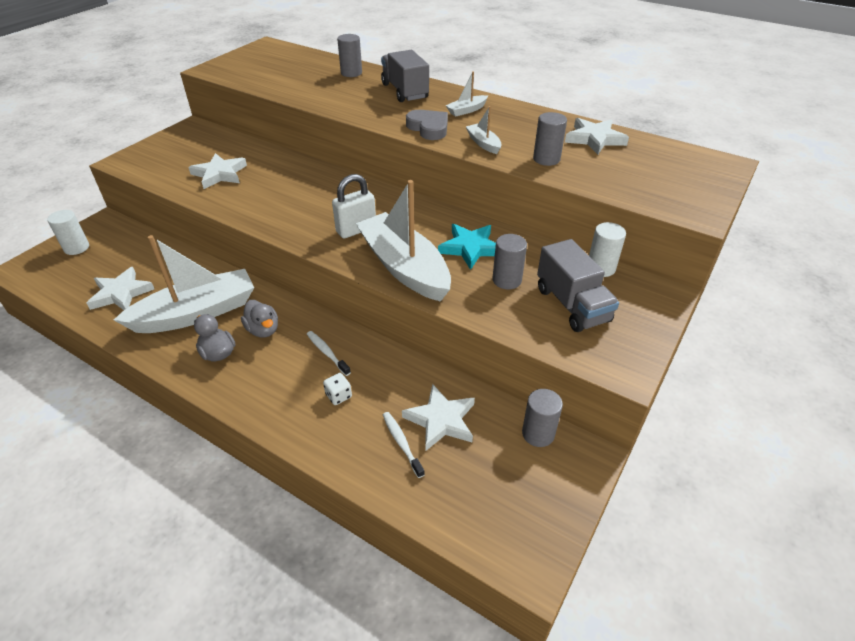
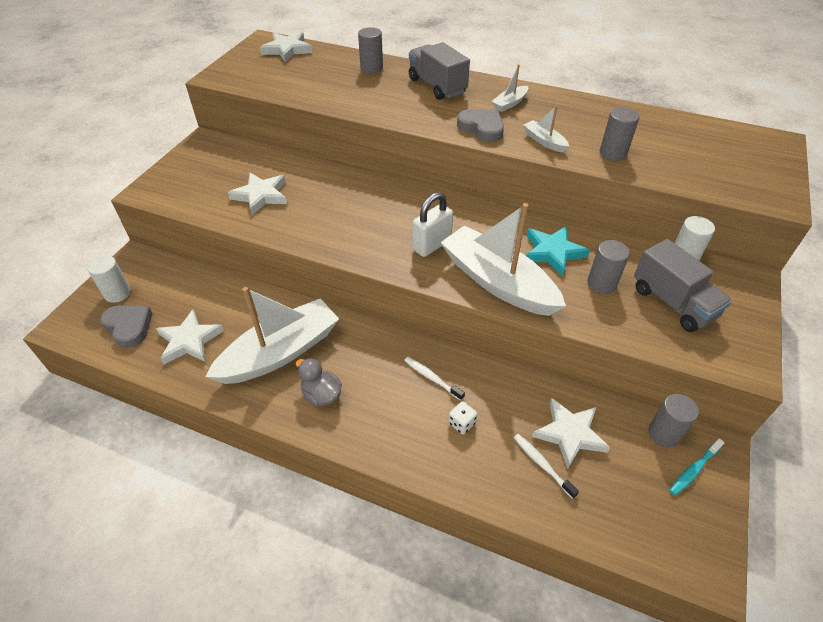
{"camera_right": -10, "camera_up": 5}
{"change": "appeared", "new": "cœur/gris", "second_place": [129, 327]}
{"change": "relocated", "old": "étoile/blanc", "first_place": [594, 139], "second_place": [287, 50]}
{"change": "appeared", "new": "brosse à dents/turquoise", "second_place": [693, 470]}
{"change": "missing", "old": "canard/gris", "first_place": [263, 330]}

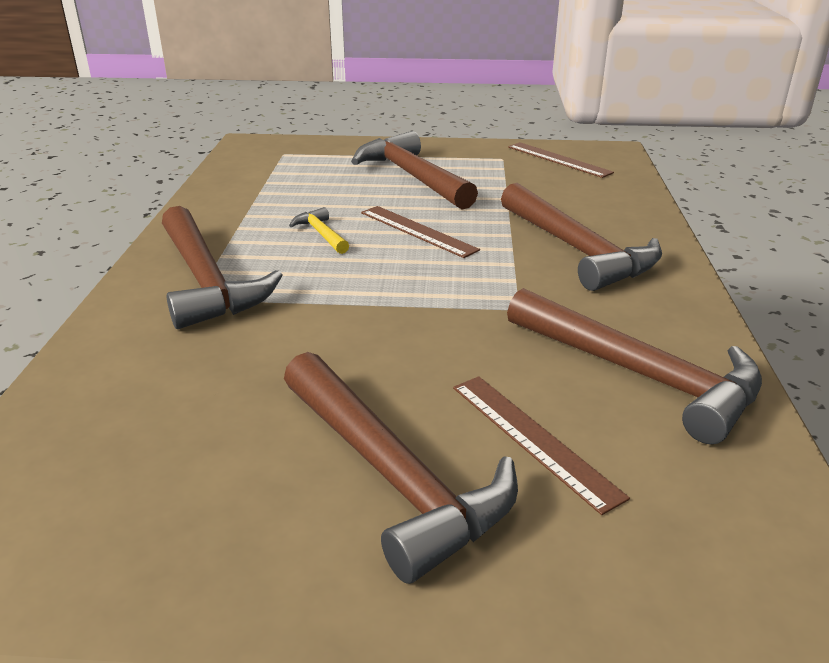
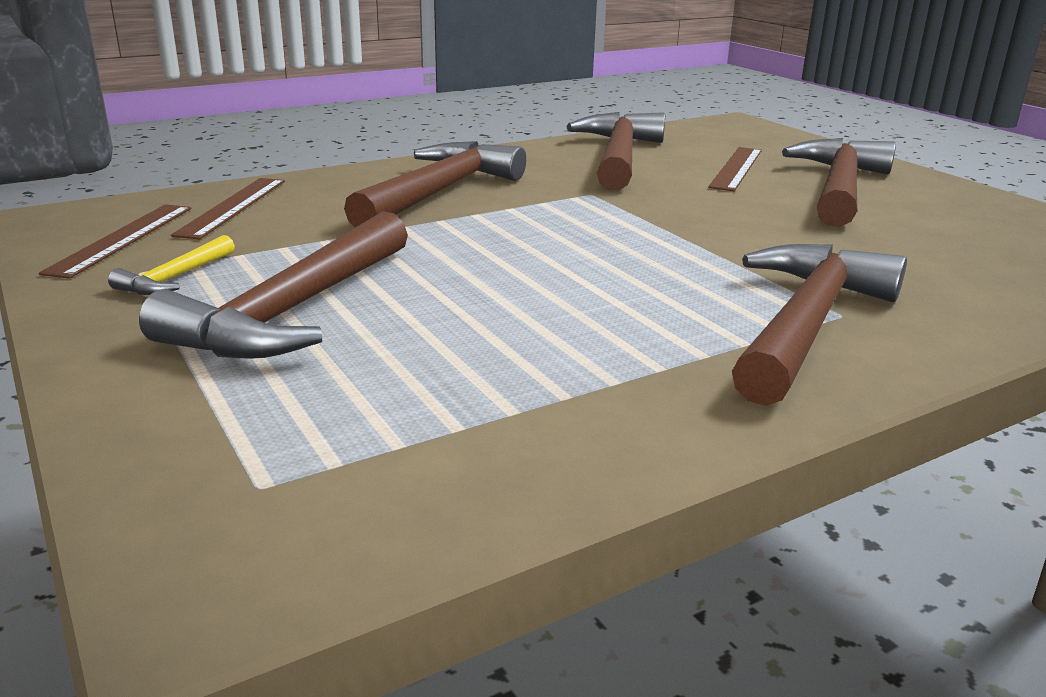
{"camera_right": -125, "camera_up": -5}
{"change": "relocated", "old": "marteau/jaune", "first_place": [321, 234], "second_place": [175, 278]}
{"change": "relocated", "old": "règle/marron", "first_place": [417, 231], "second_place": [232, 207]}

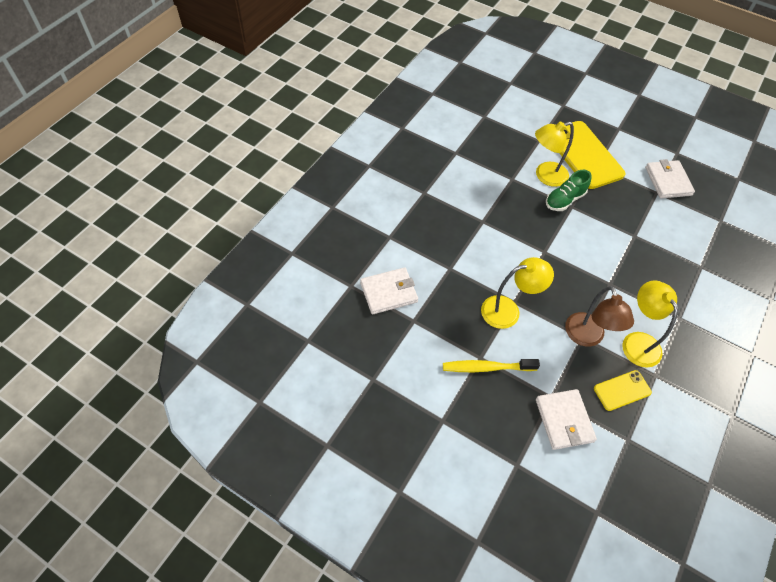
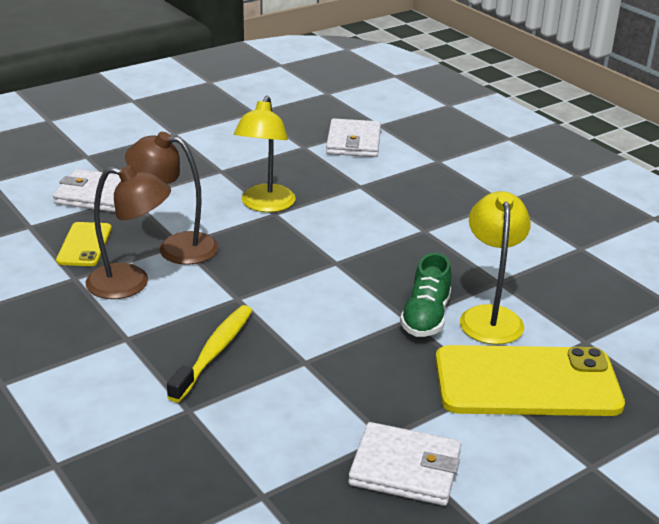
{"camera_right": 115, "camera_up": -25}
{"change": "colour", "old": "lampe/jaune", "new": "lampe/marron", "first_place": [637, 341], "second_place": [131, 283]}
{"change": "relocated", "old": "brosse à dents/jaune", "first_place": [486, 367], "second_place": [214, 352]}
{"change": "spun", "old": "chaussure/vert", "first_place": [564, 200], "second_place": [425, 317], "degrees": -150}

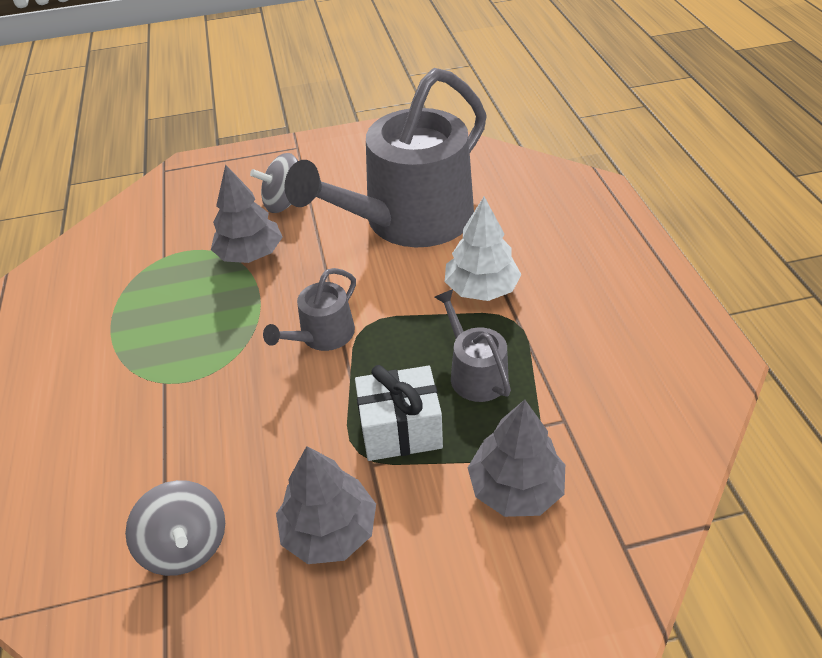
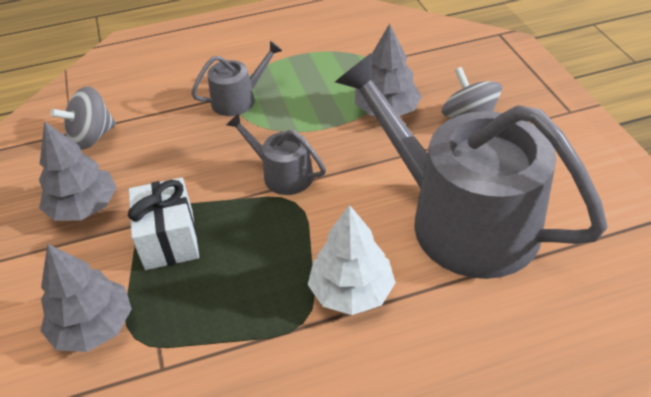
{"camera_right": 85, "camera_up": 0}
{"change": "relocated", "old": "arrosoir/gris", "first_place": [474, 372], "second_place": [239, 99]}

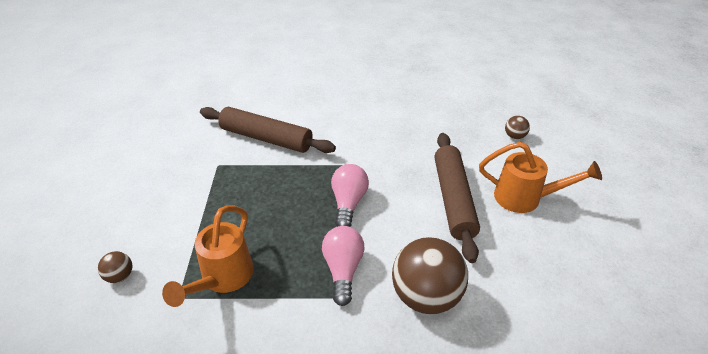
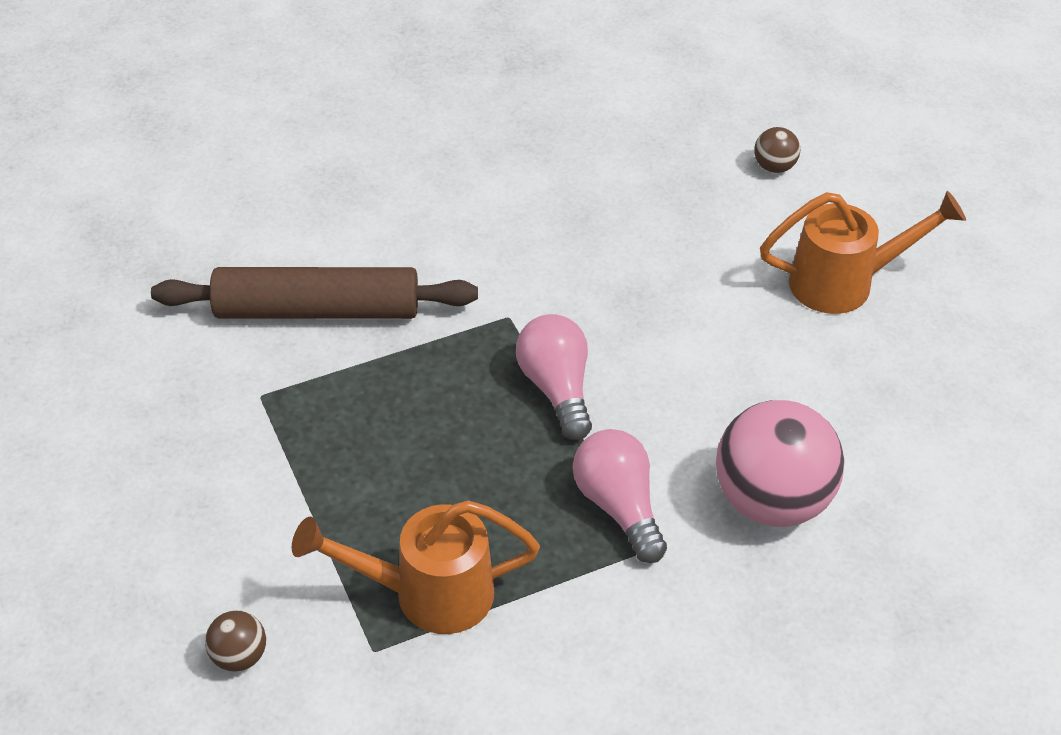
{"camera_right": -25, "camera_up": 5}
{"change": "spun", "old": "arrosoir/orange", "first_place": [222, 279], "second_place": [427, 594], "degrees": 90}
{"change": "colour", "old": "balle/marron", "new": "balle/rose", "first_place": [426, 296], "second_place": [771, 501]}
{"change": "missing", "old": "rouleau à pâtisserie/marron", "first_place": [453, 199]}

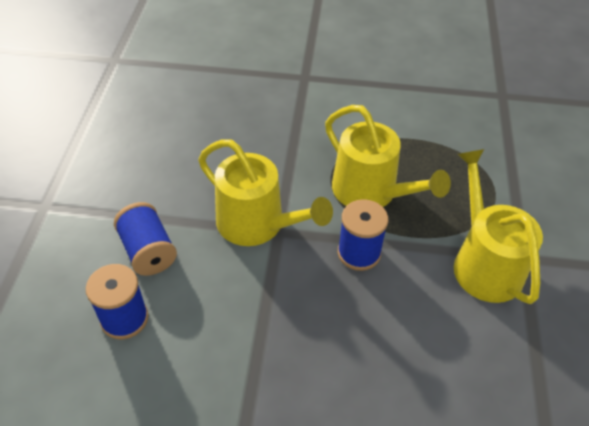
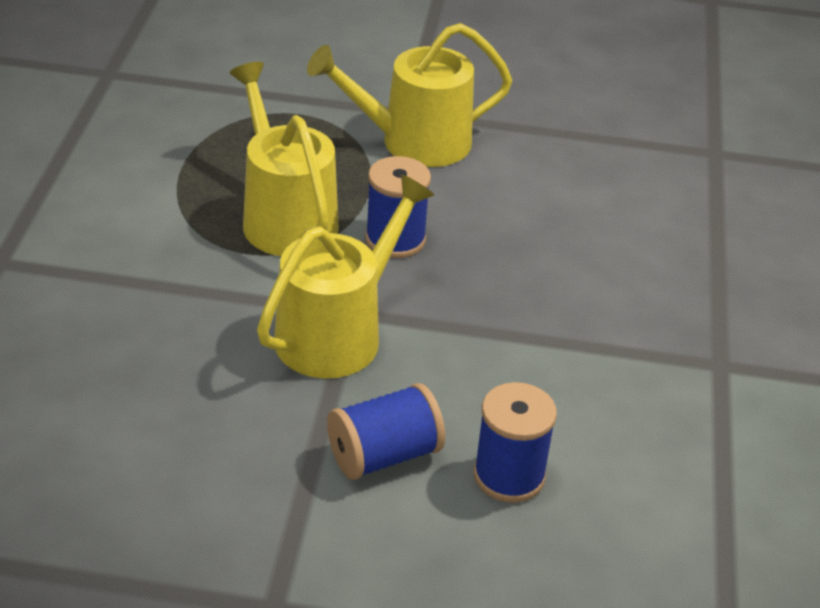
{"camera_right": -90, "camera_up": -10}
{"change": "spun", "old": "arrosoir/jaune", "first_place": [370, 192], "second_place": [285, 218], "degrees": -75}

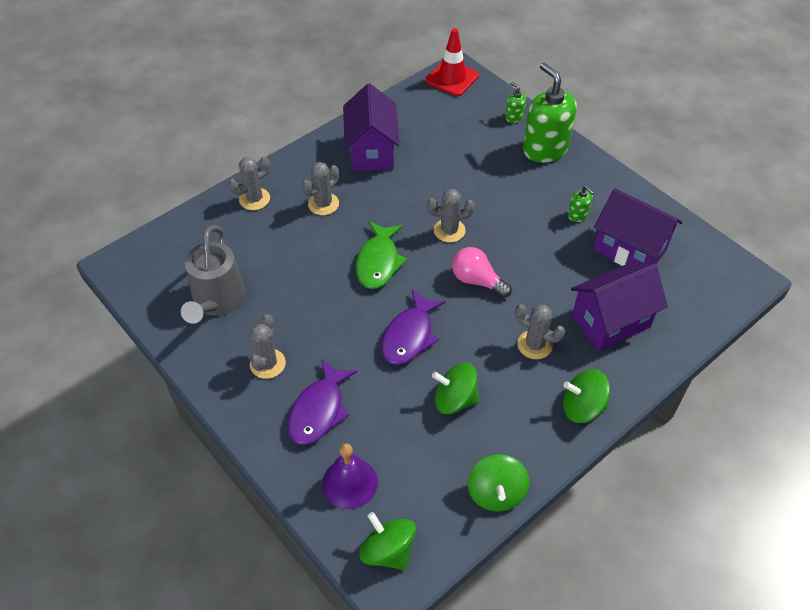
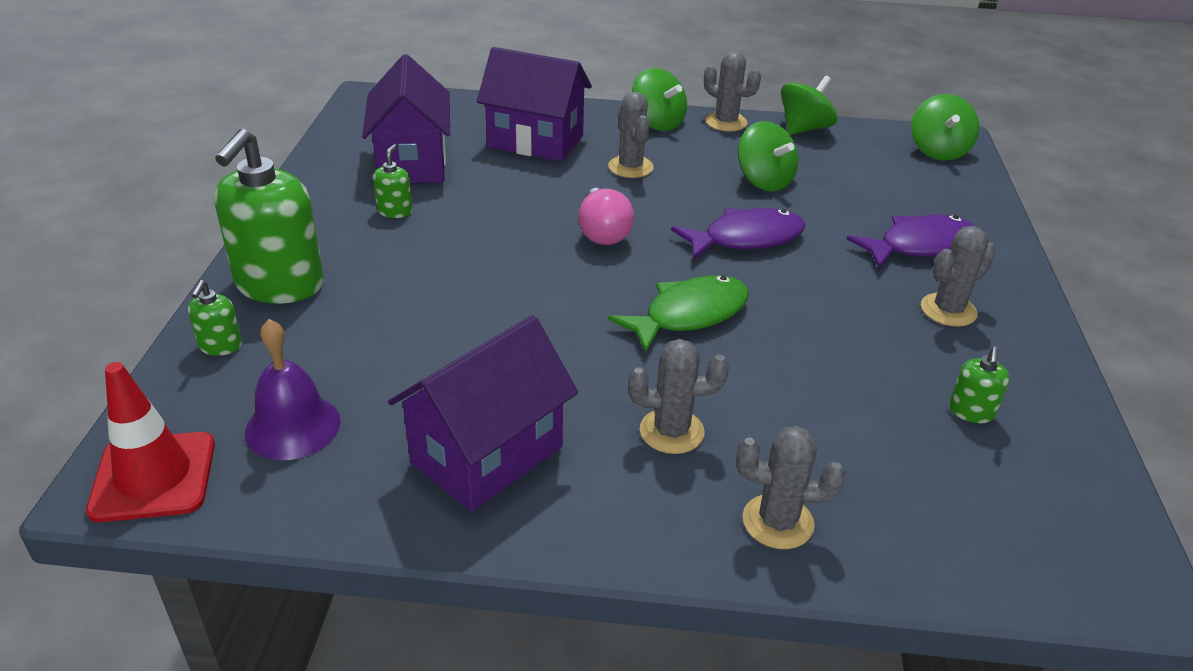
{"camera_right": -135, "camera_up": -15}
{"change": "relocated", "old": "cloche/violet", "first_place": [349, 482], "second_place": [293, 426]}
{"change": "relocated", "old": "cactus/gris", "first_place": [449, 230], "second_place": [726, 122]}
{"change": "exchanged", "old": "arrosoir/gris", "new": "distributeur de savon/vert", "first_place": [217, 302], "second_place": [971, 412]}

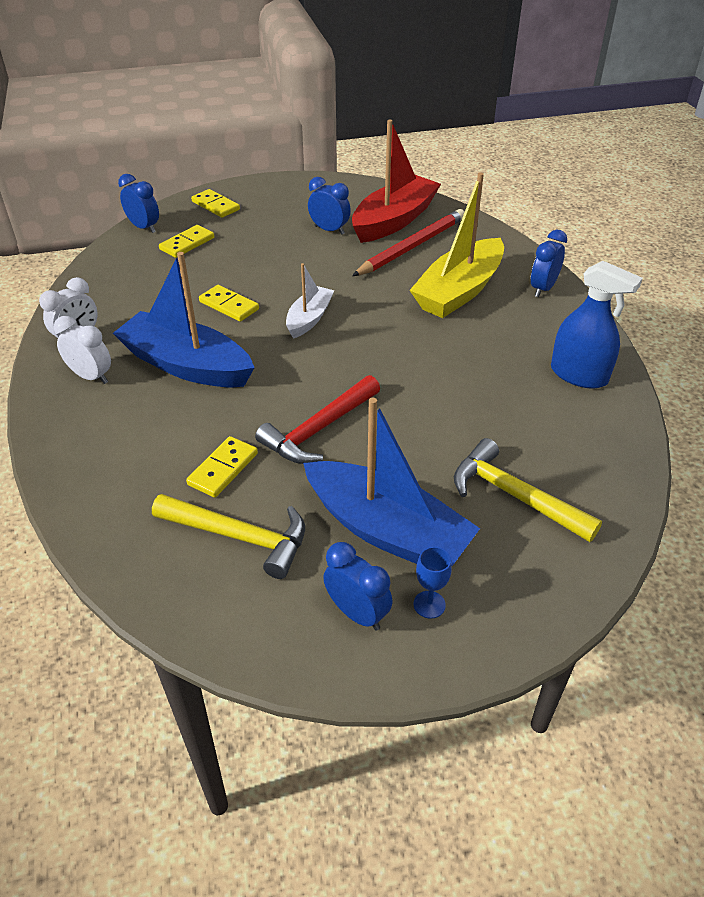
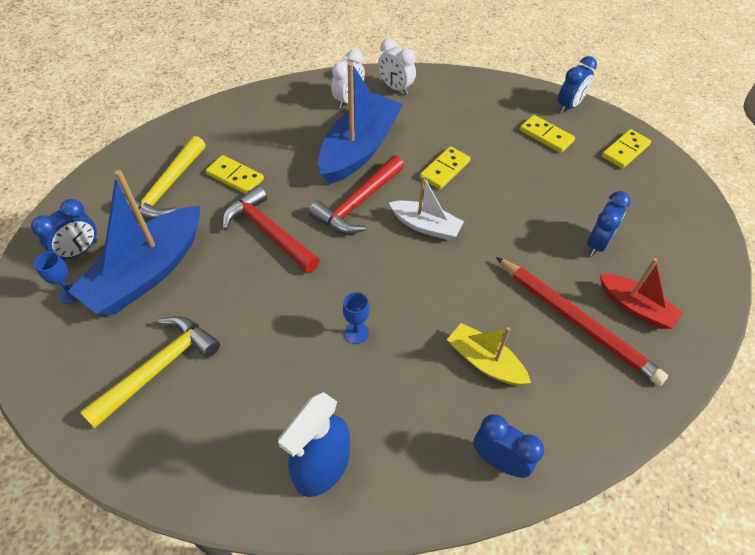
{"camera_right": 90, "camera_up": 10}
{"change": "appeared", "new": "marteau/rouge", "second_place": [358, 203]}
{"change": "appeared", "new": "verre à pied/bleu", "second_place": [356, 333]}
{"change": "size", "old": "bateau/jaune", "first_place": [459, 291], "second_place": [485, 362], "factor": 0.55}
{"change": "size", "old": "bateau/rouge", "first_place": [394, 221], "second_place": [635, 307], "factor": 0.55}

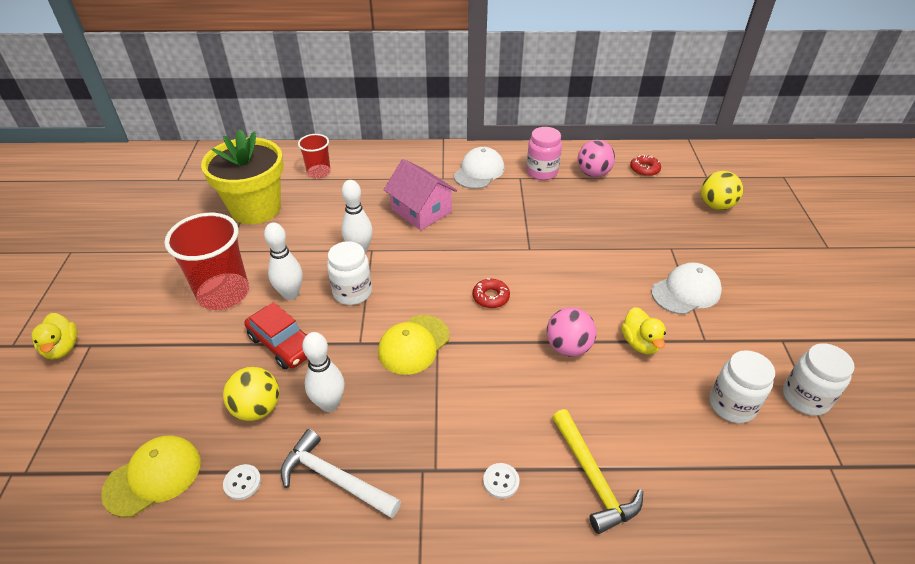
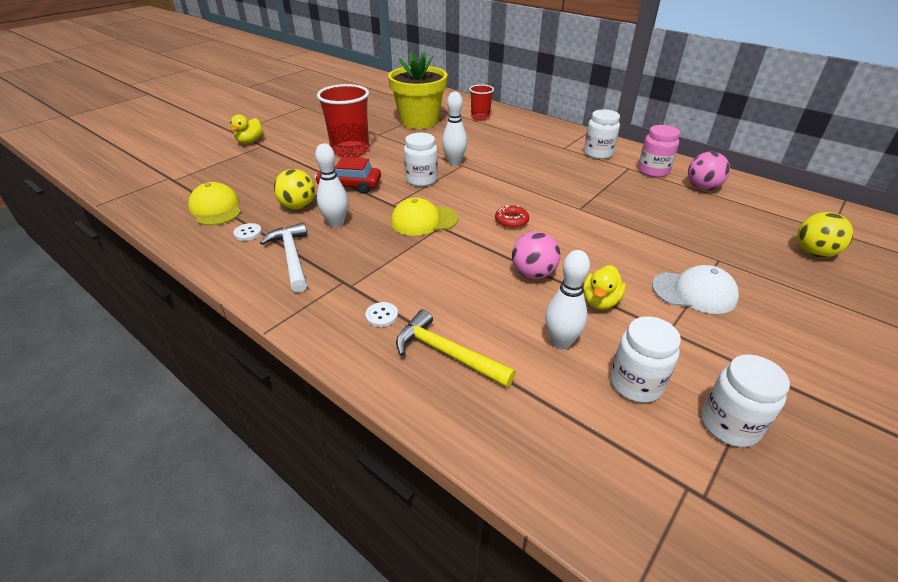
{"camera_right": 40, "camera_up": -5}
{"change": "spun", "old": "casquette/jaune", "first_place": [153, 477], "second_place": [216, 208], "degrees": -120}
{"change": "spun", "old": "voiture/rouge", "first_place": [283, 344], "second_place": [349, 185], "degrees": 105}
{"change": "spun", "old": "marteau/jaune", "first_place": [593, 478], "second_place": [447, 353], "degrees": 105}
{"change": "relocated", "old": "quille/blanc", "first_place": [290, 294], "second_place": [560, 342]}
{"change": "exchanged", "old": "casquette/blanc", "new": "bocal/blanc", "first_place": [479, 171], "second_place": [598, 153]}
{"change": "missing", "old": "maison/rose", "first_place": [421, 211]}
{"change": "missing", "old": "beignet/rouge", "first_place": [644, 169]}

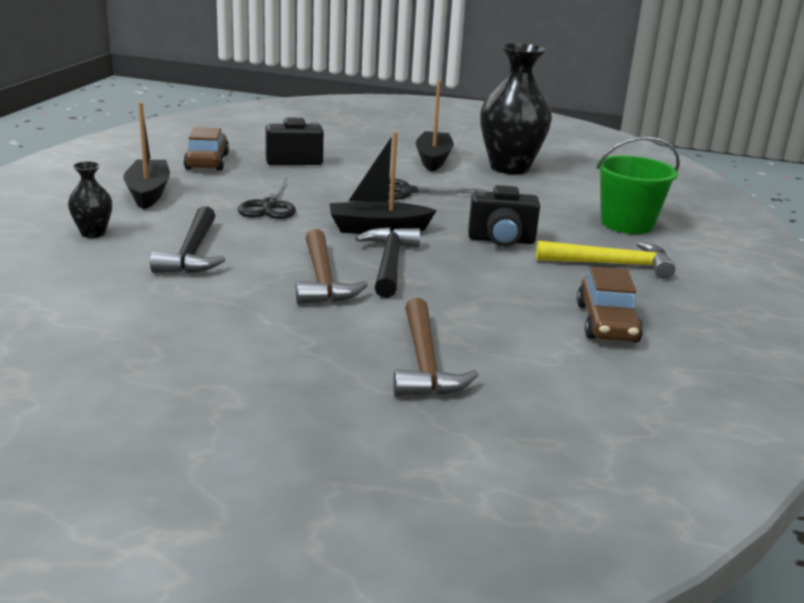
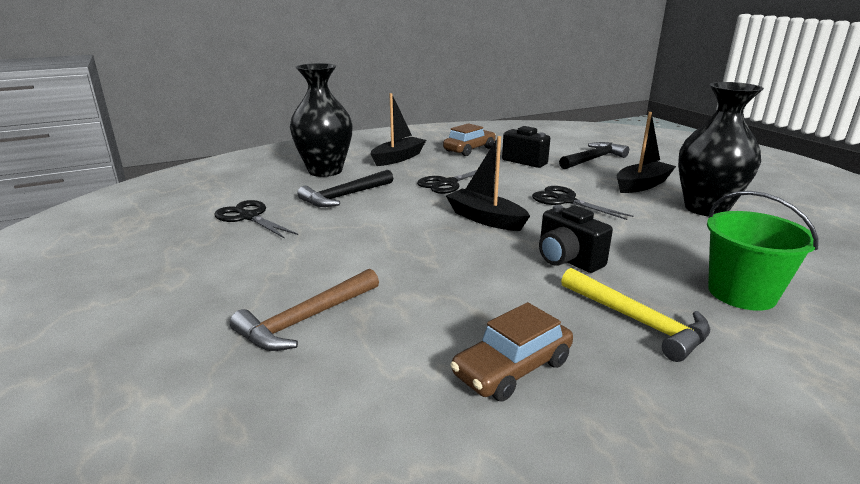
{"camera_right": 50, "camera_up": 0}
{"change": "appeared", "new": "ciseaux/noir", "second_place": [249, 217]}
{"change": "size", "old": "vase/noir", "first_place": [93, 233], "second_place": [325, 171], "factor": 2.16}
{"change": "relocated", "old": "marteau/noir", "first_place": [389, 263], "second_place": [593, 159]}
{"change": "missing", "old": "marteau/marron", "first_place": [323, 279]}

